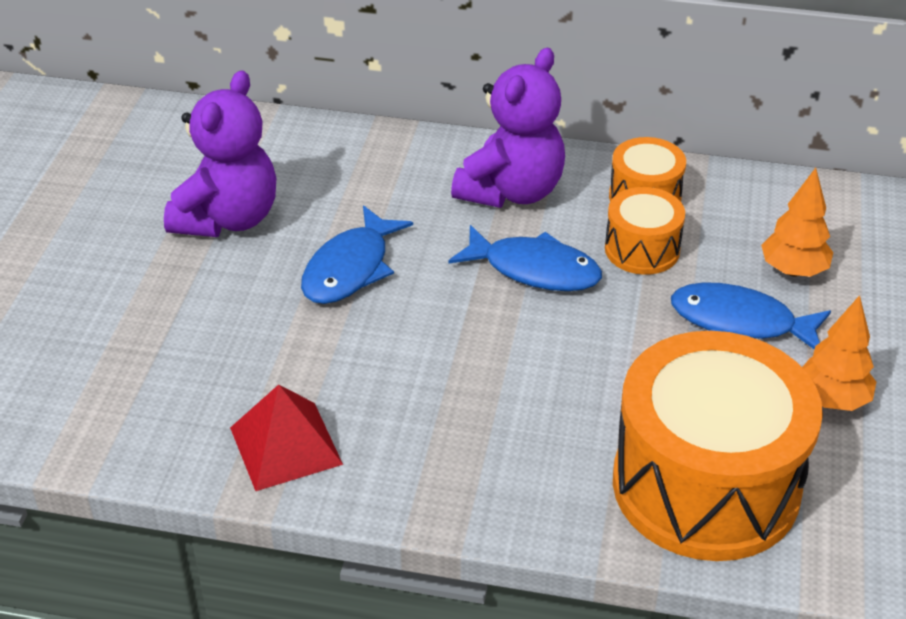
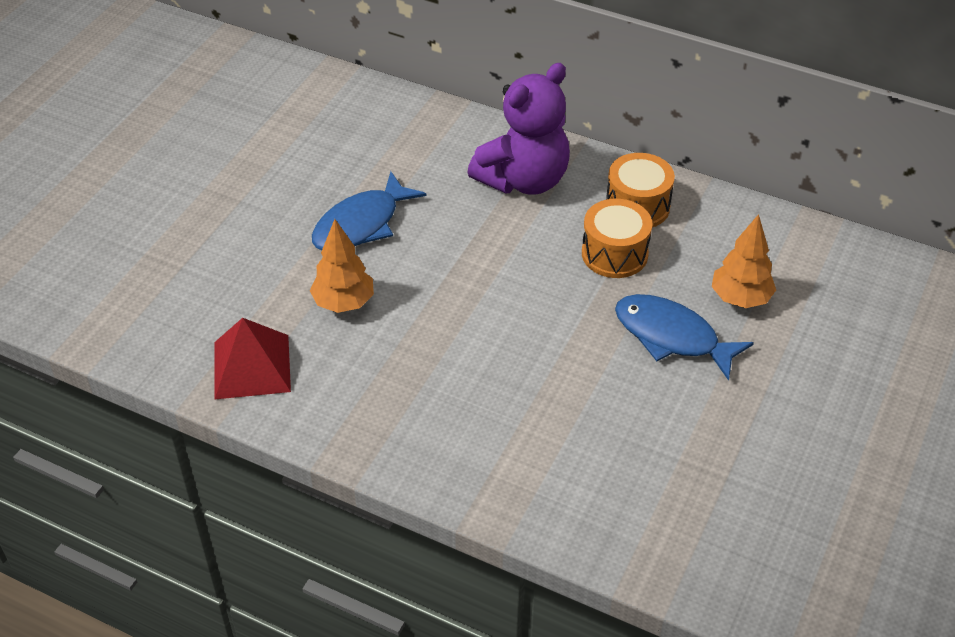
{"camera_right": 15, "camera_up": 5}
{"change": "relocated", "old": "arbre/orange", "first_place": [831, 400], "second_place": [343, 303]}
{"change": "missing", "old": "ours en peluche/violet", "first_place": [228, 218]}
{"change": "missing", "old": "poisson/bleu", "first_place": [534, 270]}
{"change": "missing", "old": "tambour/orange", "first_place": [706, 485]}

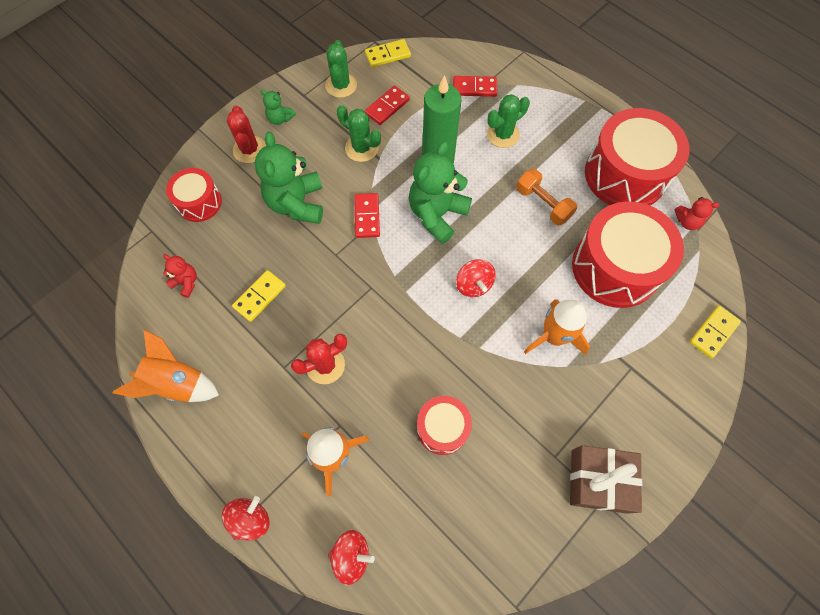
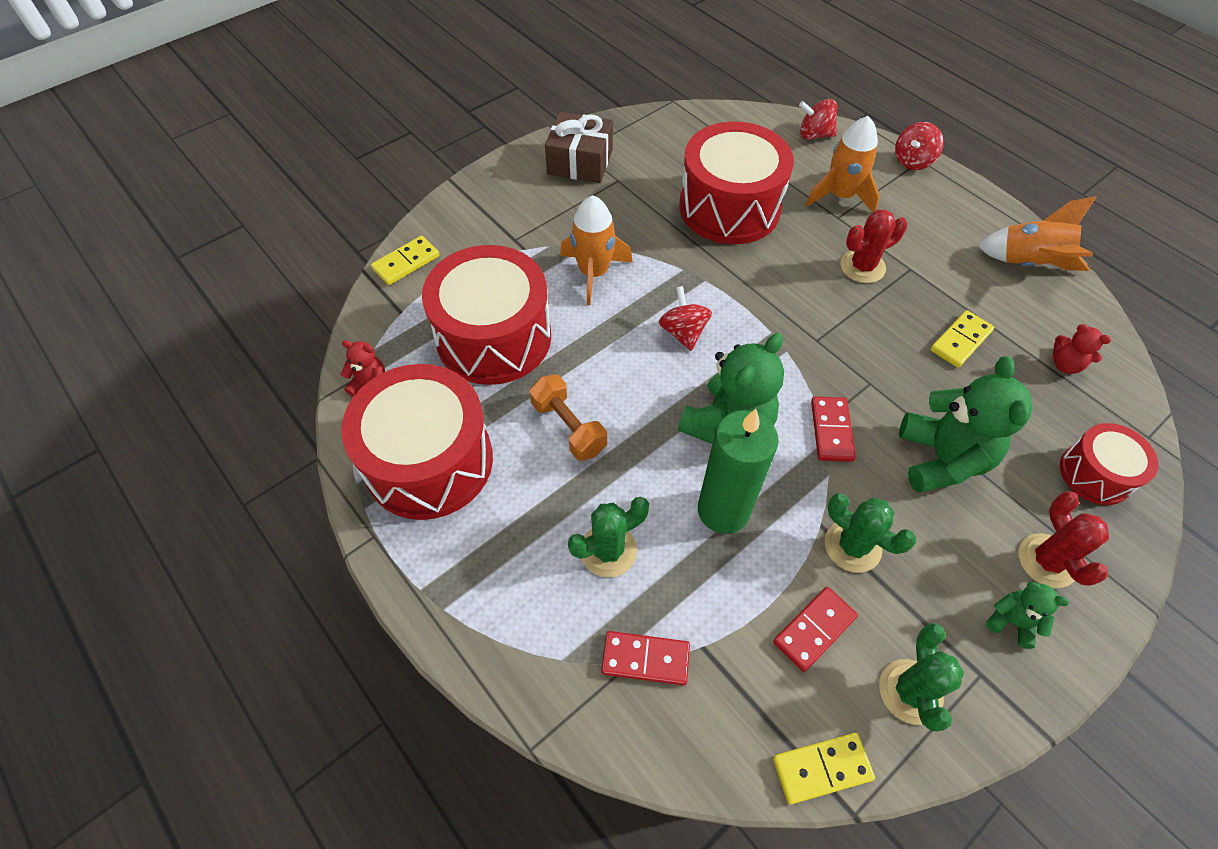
{"camera_right": -175, "camera_up": -10}
{"change": "size", "old": "tambour/rouge", "first_place": [442, 428], "second_place": [729, 207], "factor": 1.87}

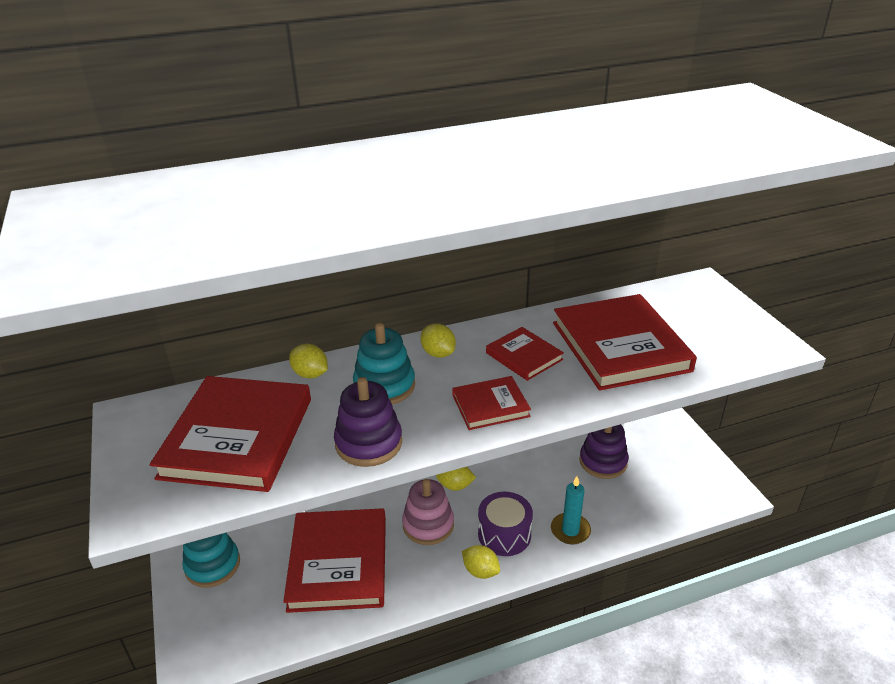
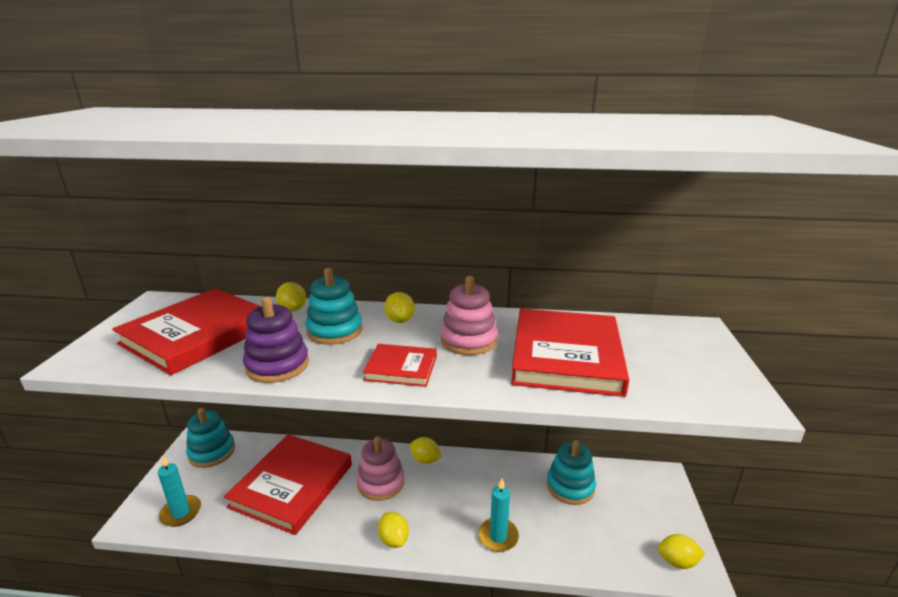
{"camera_right": 25, "camera_up": -10}
{"change": "appeared", "new": "bougie/turquoise", "second_place": [181, 513]}
{"change": "exchanged", "old": "livre/rouge", "new": "jouet à empiler/rose", "first_place": [524, 356], "second_place": [468, 340]}
{"change": "colour", "old": "jouet à empiler/violet", "new": "jouet à empiler/turquoise", "first_place": [603, 462], "second_place": [570, 486]}
{"change": "appeared", "new": "citron/jaune", "second_place": [677, 561]}
{"change": "missing", "old": "tambour/violet", "first_place": [504, 534]}

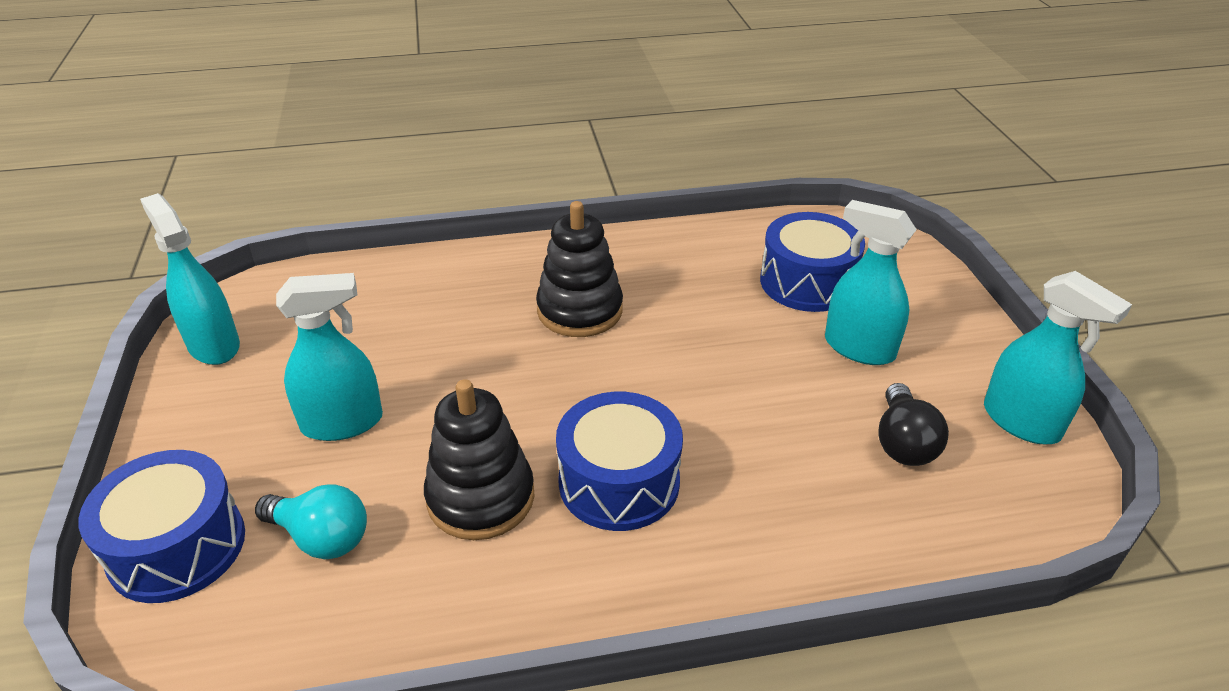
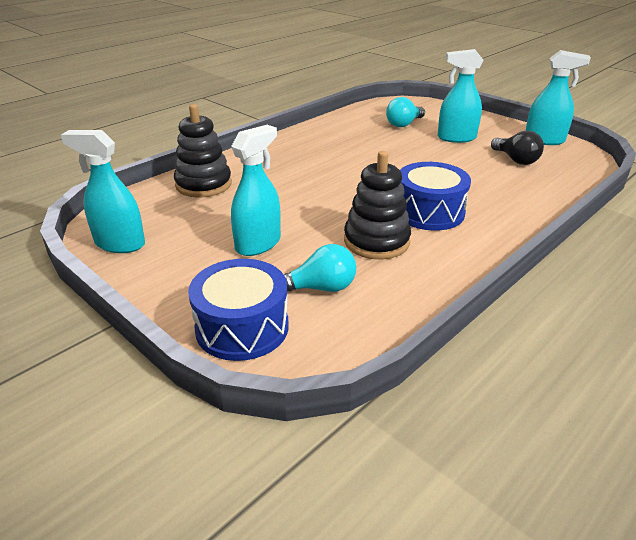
{"camera_right": -35, "camera_up": -5}
{"change": "relocated", "old": "jouet à empiler/noir", "first_place": [580, 310], "second_place": [203, 184]}
{"change": "exchanged", "old": "tambour/bleu", "new": "ampoule/turquoise", "first_place": [807, 282], "second_place": [404, 124]}

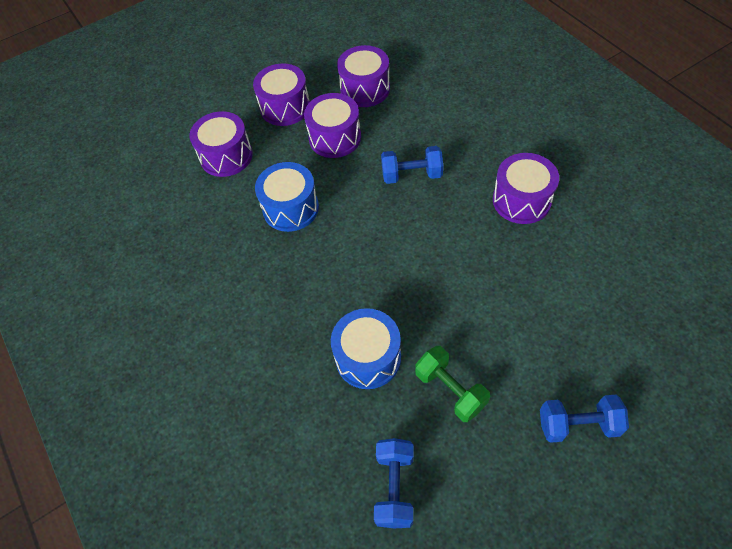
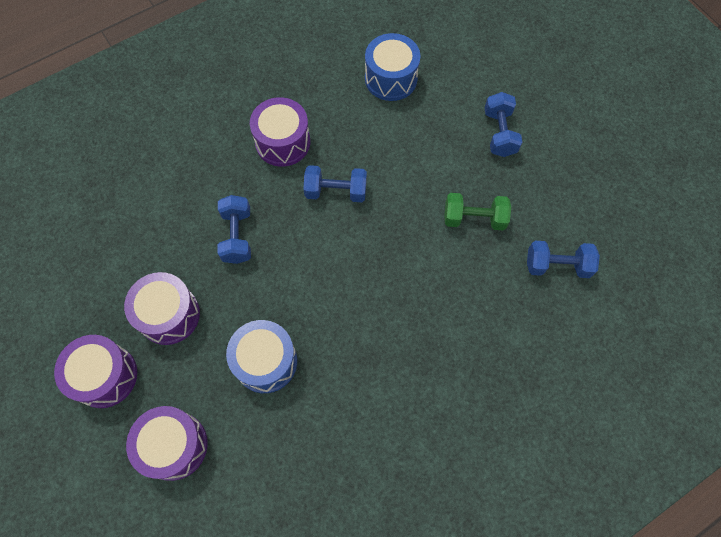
{"camera_right": -95, "camera_up": 10}
{"change": "appeared", "new": "haltère/bleu", "second_place": [336, 191]}
{"change": "relocated", "old": "tambour/bleu", "first_place": [368, 357], "second_place": [391, 78]}
{"change": "spun", "old": "haltère/vert", "first_place": [450, 390], "second_place": [474, 218], "degrees": 45}
{"change": "missing", "old": "tambour/violet", "first_place": [365, 89]}

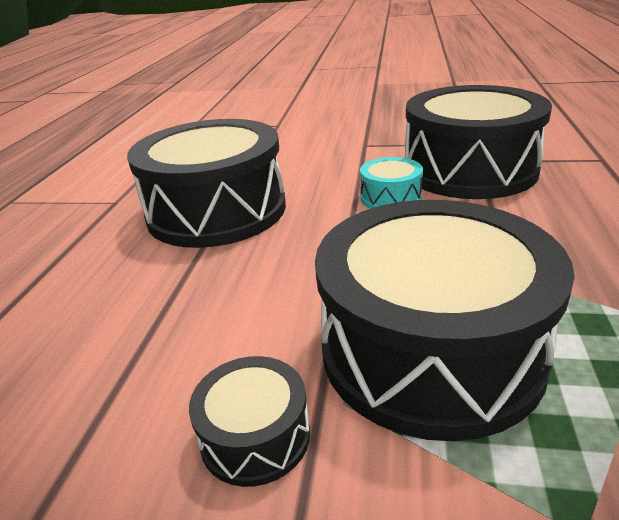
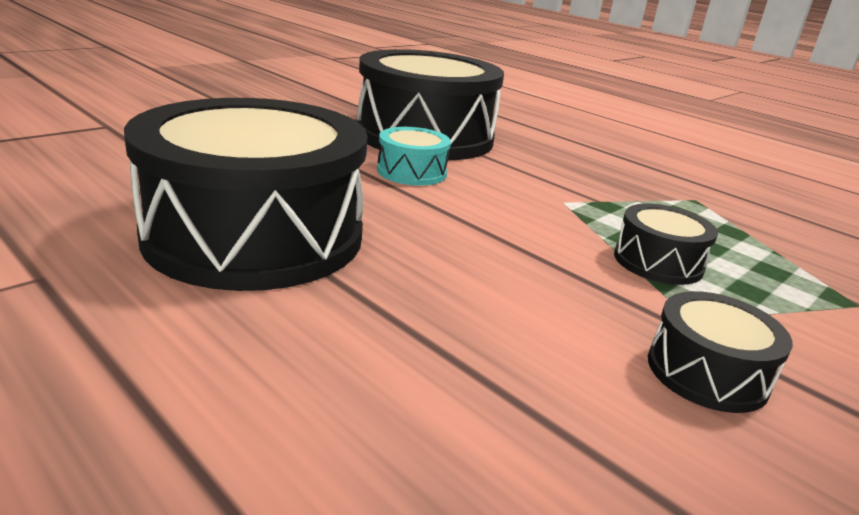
{"camera_right": -60, "camera_up": -5}
{"change": "size", "old": "tambour/noir", "first_place": [430, 349], "second_place": [658, 262], "factor": 0.43}

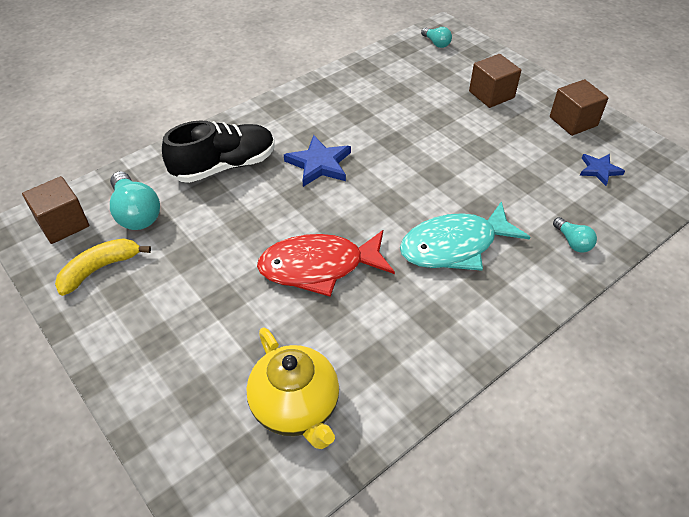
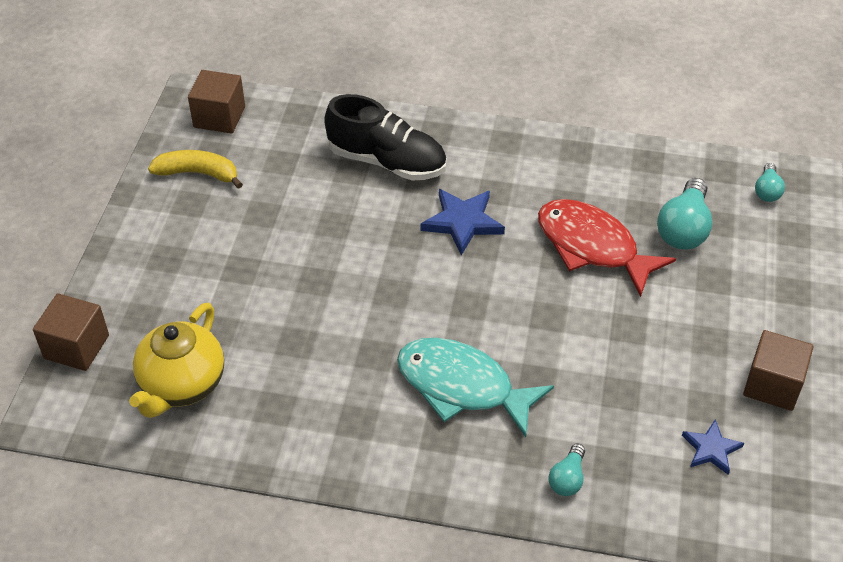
{"camera_right": 50, "camera_up": 0}
{"change": "relocated", "old": "cube/marron", "first_place": [491, 94], "second_place": [76, 347]}
{"change": "relocated", "old": "poisson/rouge", "first_place": [319, 267], "second_place": [592, 247]}
{"change": "relocated", "old": "ampoule/turquoise", "first_place": [136, 213], "second_place": [684, 229]}

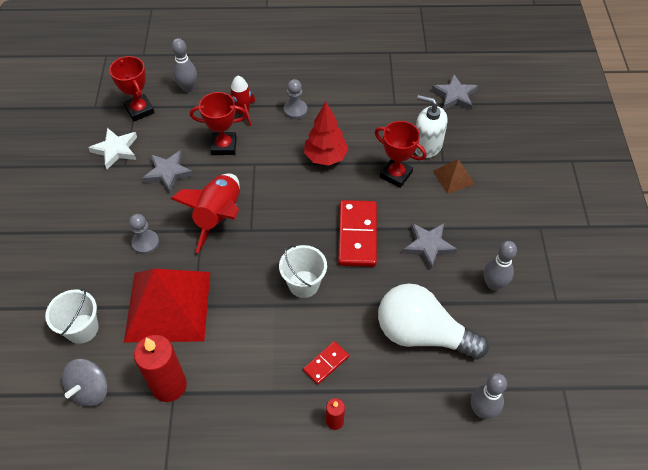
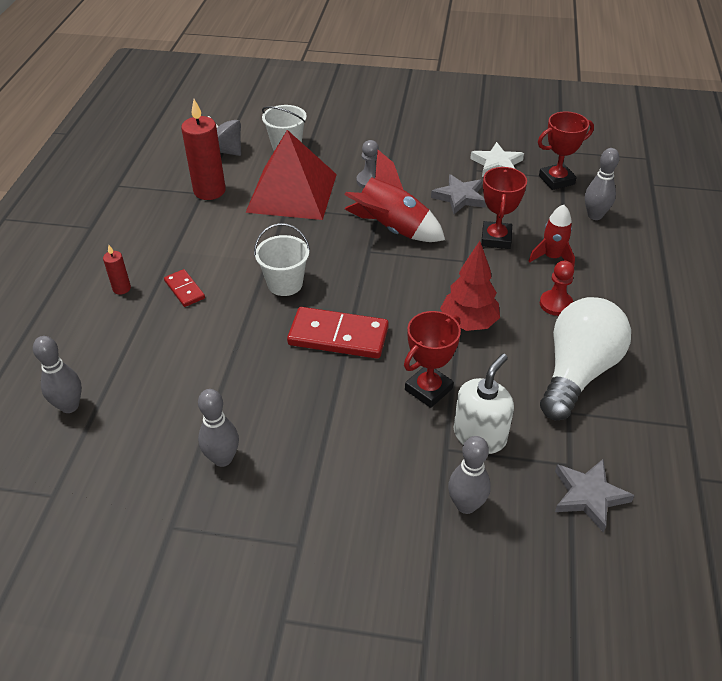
{"camera_right": 100, "camera_up": -10}
{"change": "appeared", "new": "quille/gris", "second_place": [466, 505]}
{"change": "colour", "old": "pion/gris", "new": "pion/rouge", "first_place": [295, 110], "second_place": [555, 304]}
{"change": "relocated", "old": "ampoule/blanc", "first_place": [422, 334], "second_place": [577, 372]}
{"change": "missing", "old": "étoile/gris", "first_place": [428, 246]}
{"change": "missing", "old": "pyramide/marron", "first_place": [453, 177]}

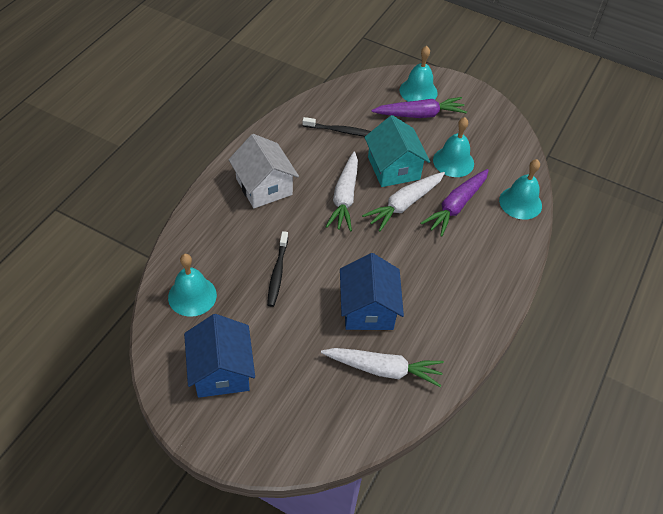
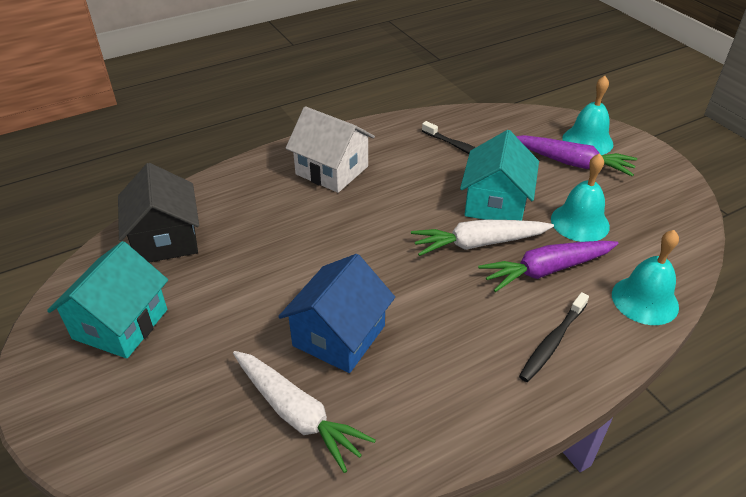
{"camera_right": 35, "camera_up": -10}
{"change": "colour", "old": "maison/bleu", "new": "maison/turquoise", "first_place": [221, 371], "second_place": [120, 324]}
{"change": "exchanged", "old": "cloche/turquoise", "new": "maison/noir", "first_place": [192, 296], "second_place": [166, 239]}
{"change": "spun", "old": "maison/blanc", "first_place": [264, 187], "second_place": [332, 170], "degrees": -60}
{"change": "relocated", "old": "brosse à dents/noir", "first_place": [277, 272], "second_place": [552, 342]}
{"change": "missing", "old": "carotte/blanc", "first_place": [344, 197]}

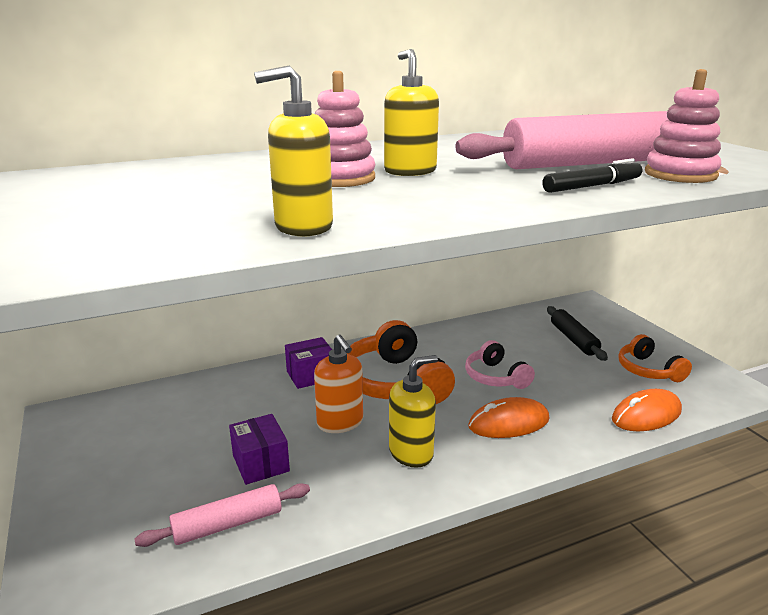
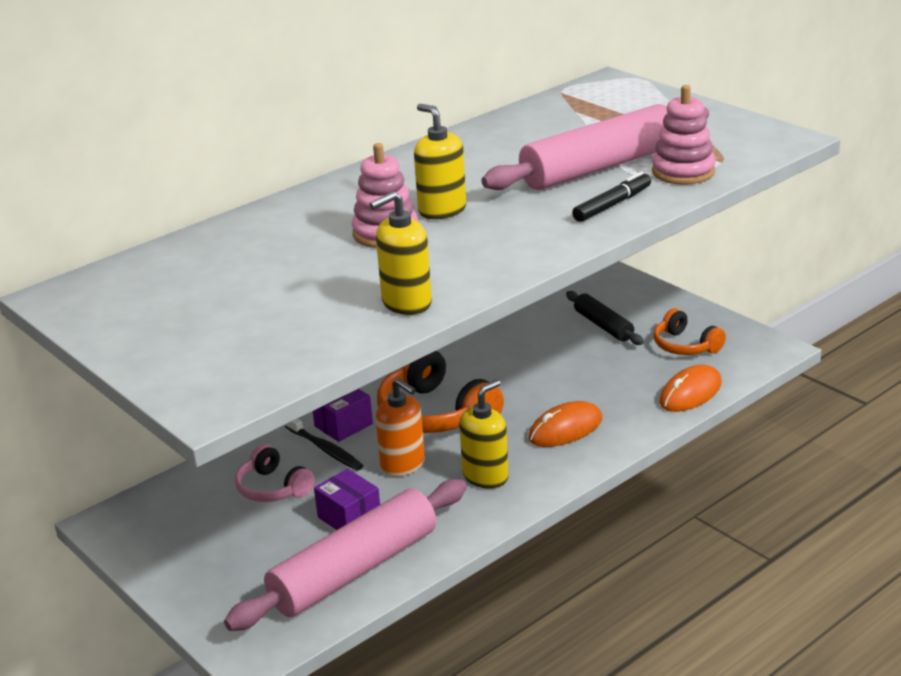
{"camera_right": -15, "camera_up": 5}
{"change": "size", "old": "rouleau à pâtisserie/rose", "first_place": [228, 524], "second_place": [354, 570], "factor": 1.91}
{"change": "relocated", "old": "casque audio/rose", "first_place": [495, 377], "second_place": [273, 488]}
{"change": "appeared", "new": "brosse à dents/noir", "second_place": [325, 449]}

